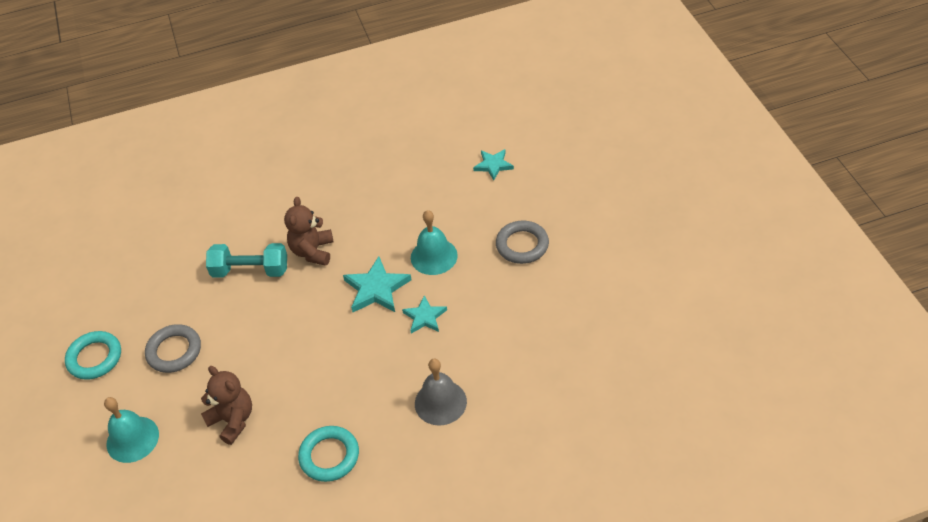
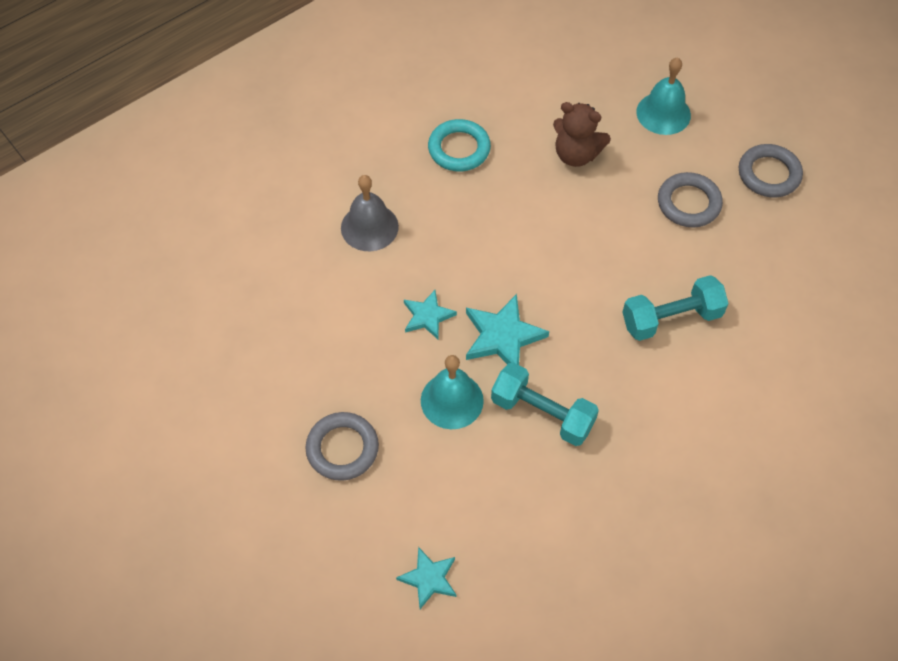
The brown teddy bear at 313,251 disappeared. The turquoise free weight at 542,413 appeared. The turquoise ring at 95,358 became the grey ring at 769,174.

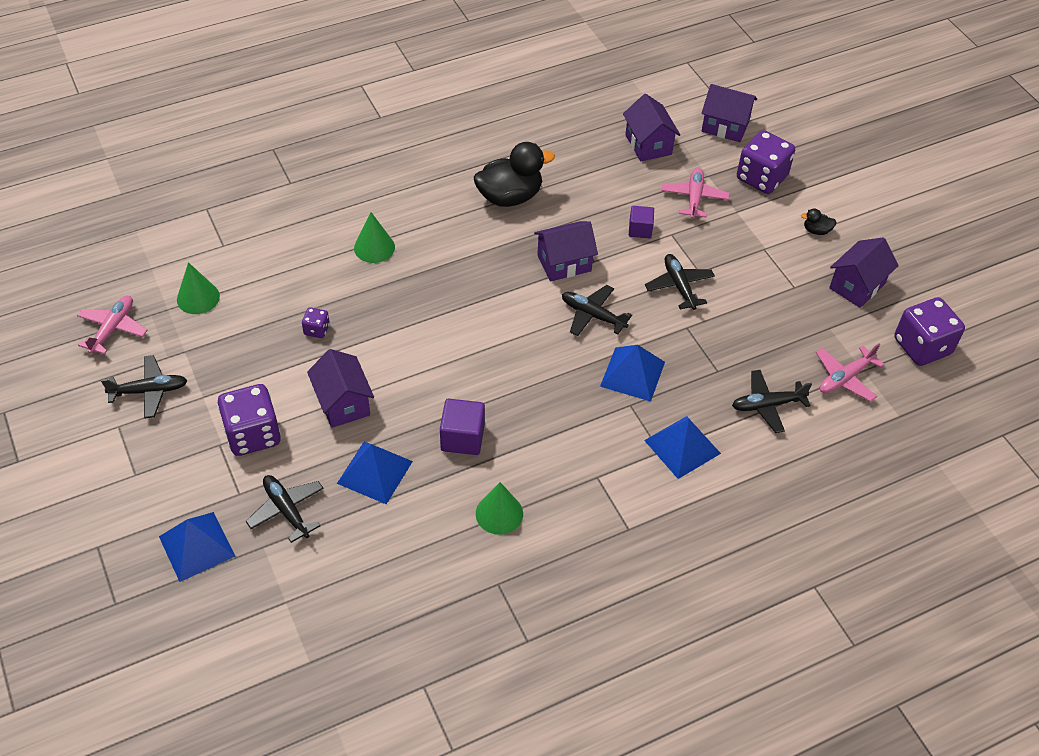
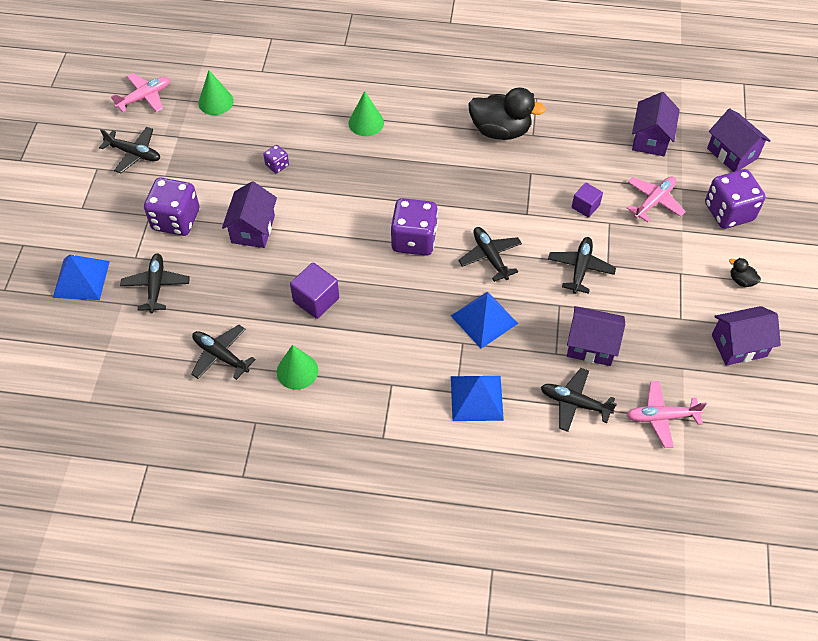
The royal blue pyramid at 375,472 disappeared. The black plane at 220,355 appeared. The violet cottage moved from 564,263 to 591,346. The violet dice moved from 922,346 to 414,240.

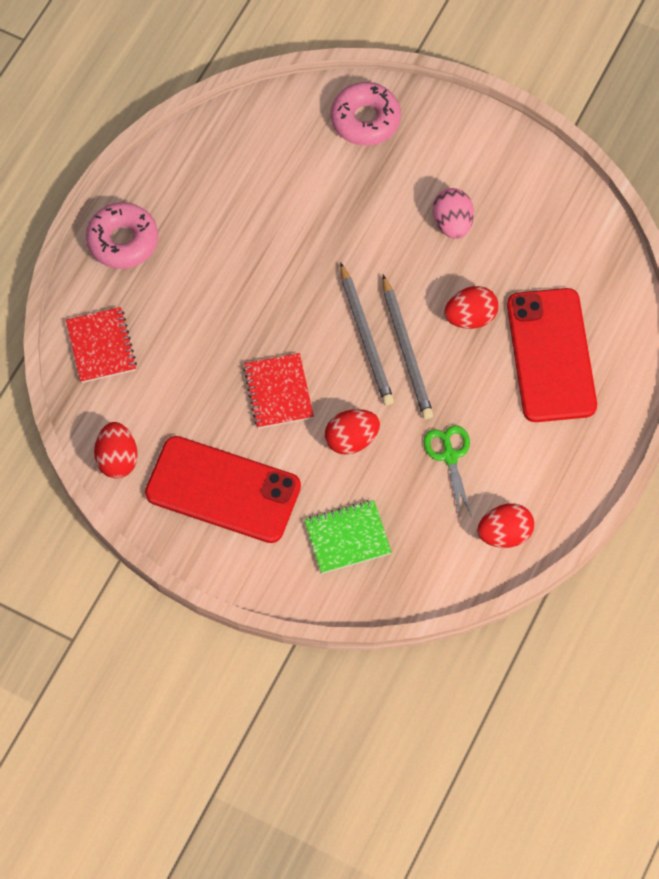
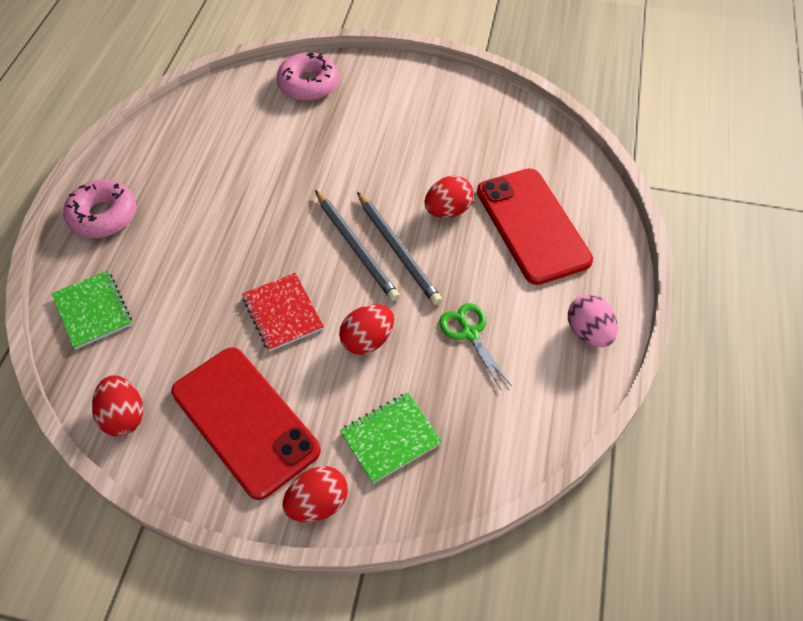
The rosy egg moved from 452,223 to 588,332. The crimson egg moved from 504,534 to 318,503. The crimson notepad at 101,346 became the emerald notepad at 93,311. The crimson mobile phone at 223,490 turned 45 degrees clockwise.

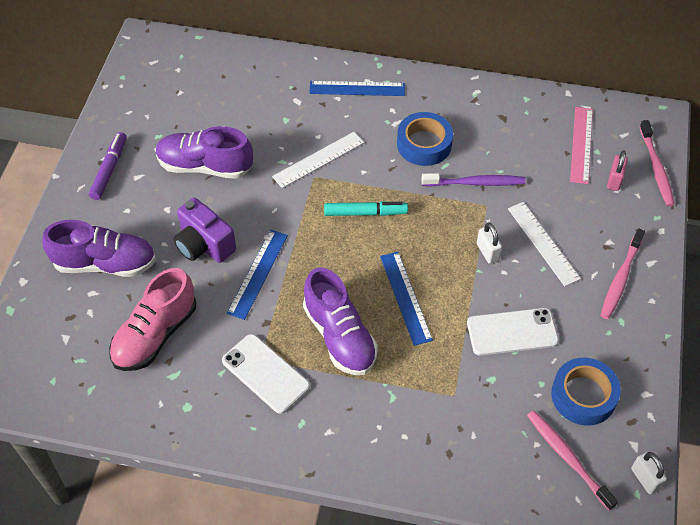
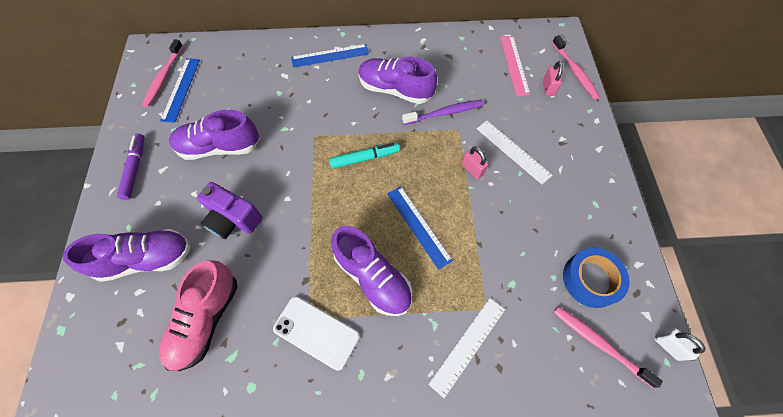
The white mobile phone at 512,332 disappeared. The royal blue straightedge moved from 258,273 to 181,89. The white straightedge moved from 318,159 to 467,345. The rosy tooth brush moved from 620,278 to 163,77. The royal blue roll of tape at 424,144 was replaced by the violet sneaker at 395,90. The white padlock at 487,252 became the rosy padlock at 472,169.

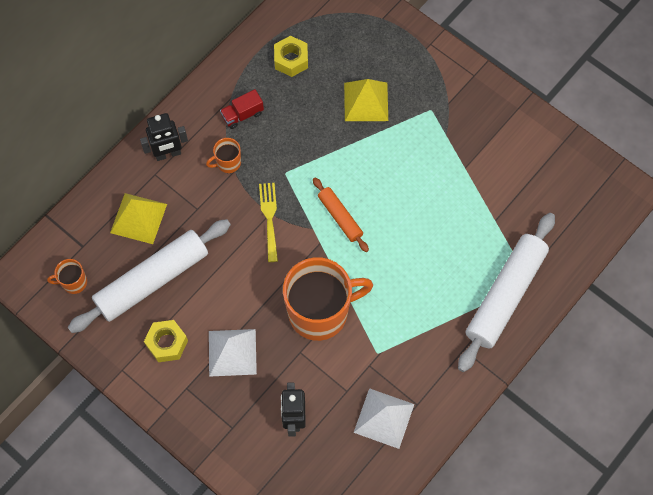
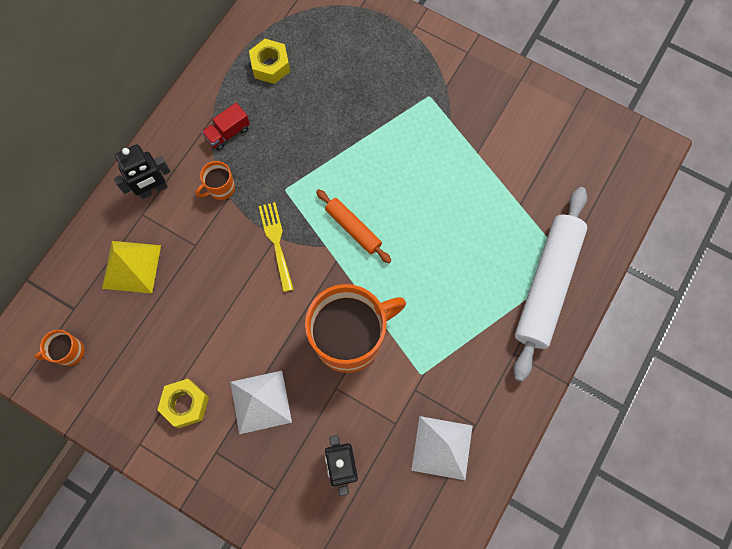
The white dough roller at 152,280 disappeared. The bright yellow pyramid at 366,101 disappeared.

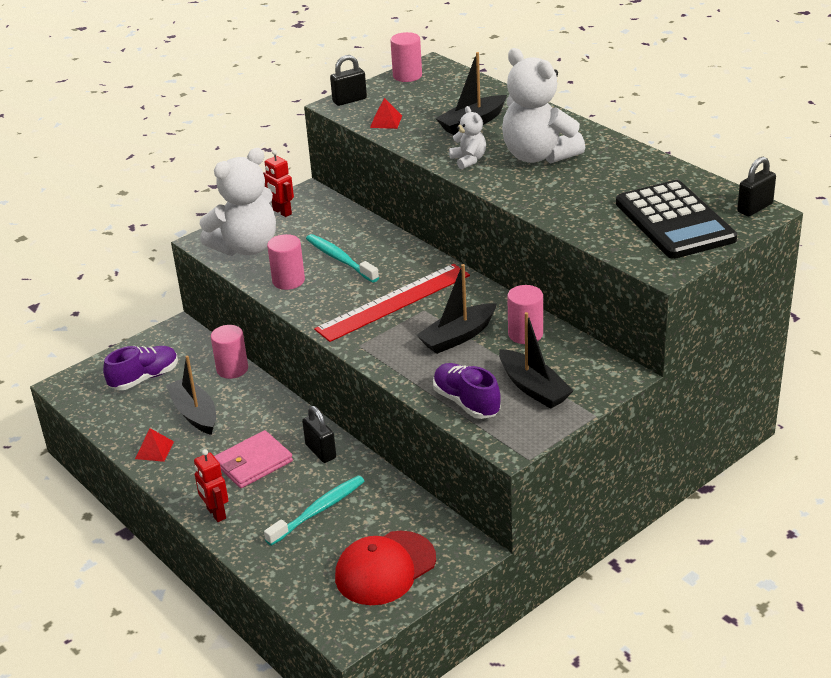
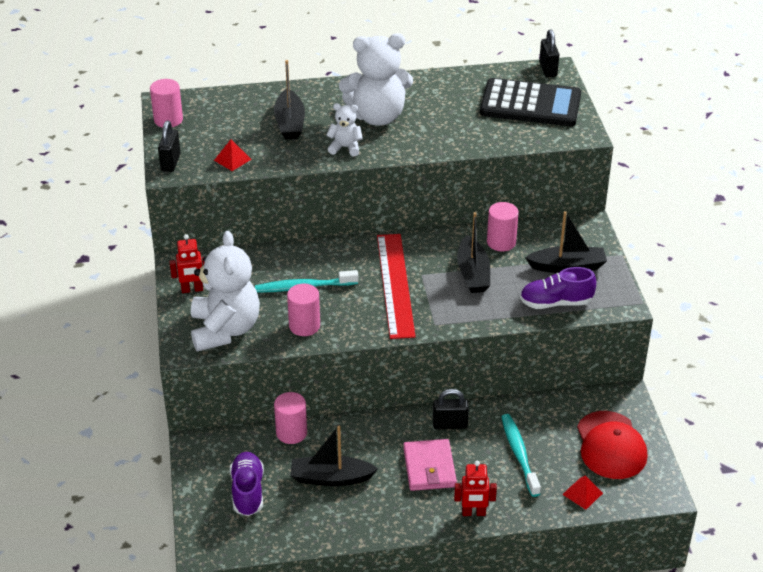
The crimson pyramid moved from 154,450 to 582,493.

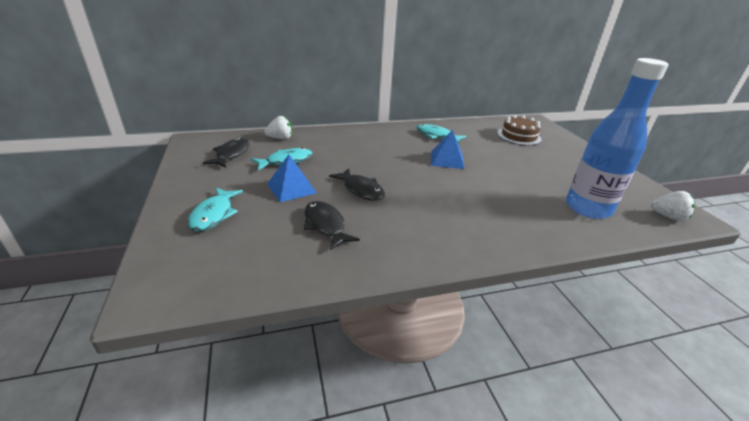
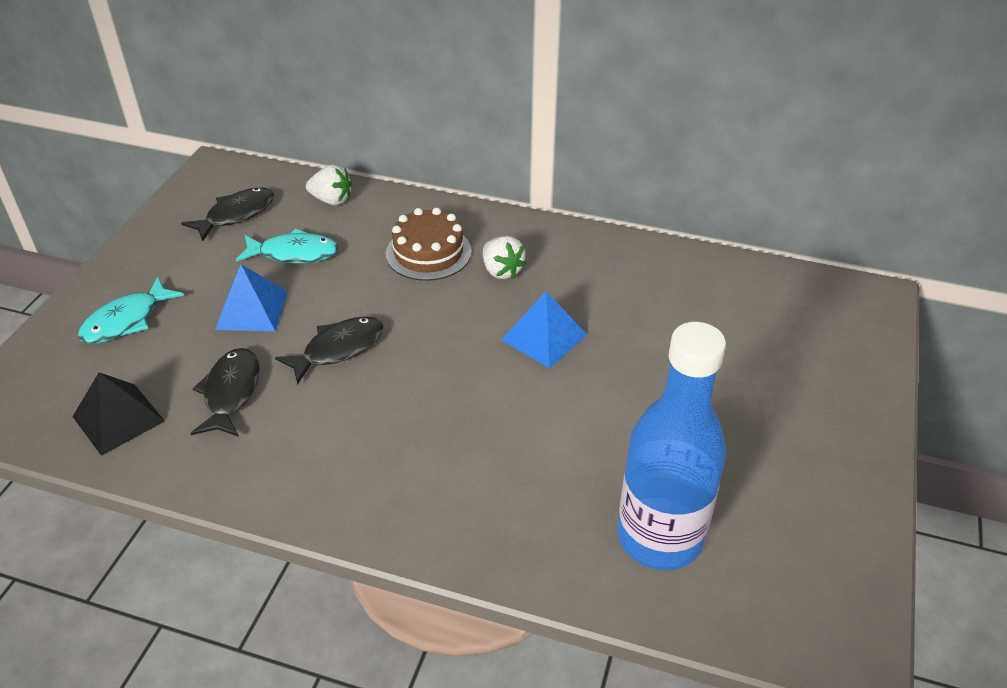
The turquoise toy fish at 436,136 disappeared. The black pyramid at 118,418 appeared. The brown gateau moved from 519,136 to 428,252. The white berry moved from 668,216 to 501,271. The black toy fish at 361,190 turned 120 degrees counterclockwise.

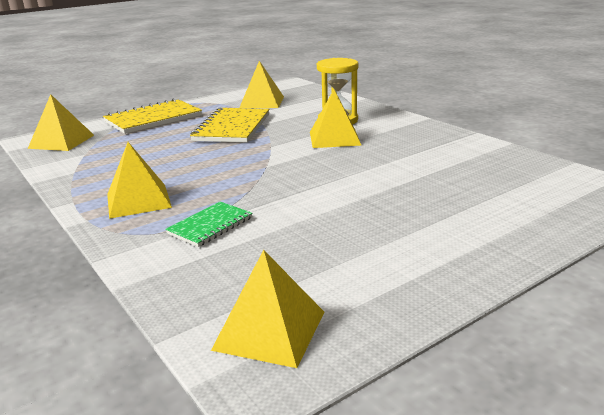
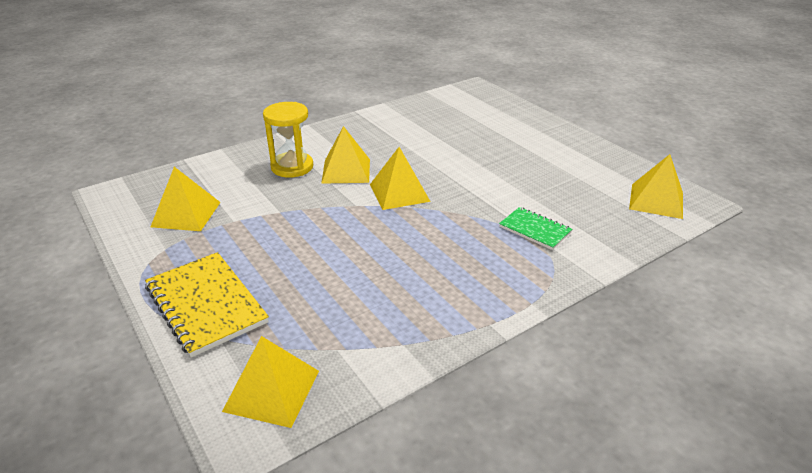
The bright yellow notepad at 232,127 disappeared. The bright yellow pyramid moved from 138,200 to 399,192.

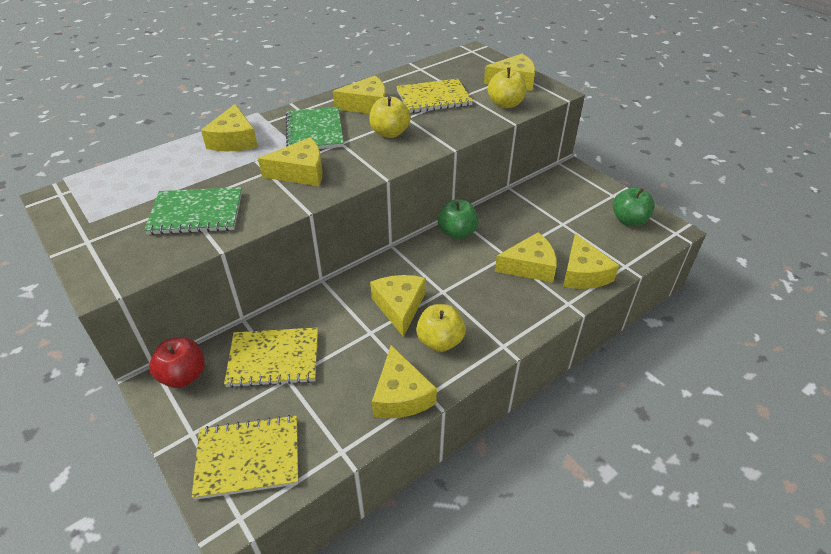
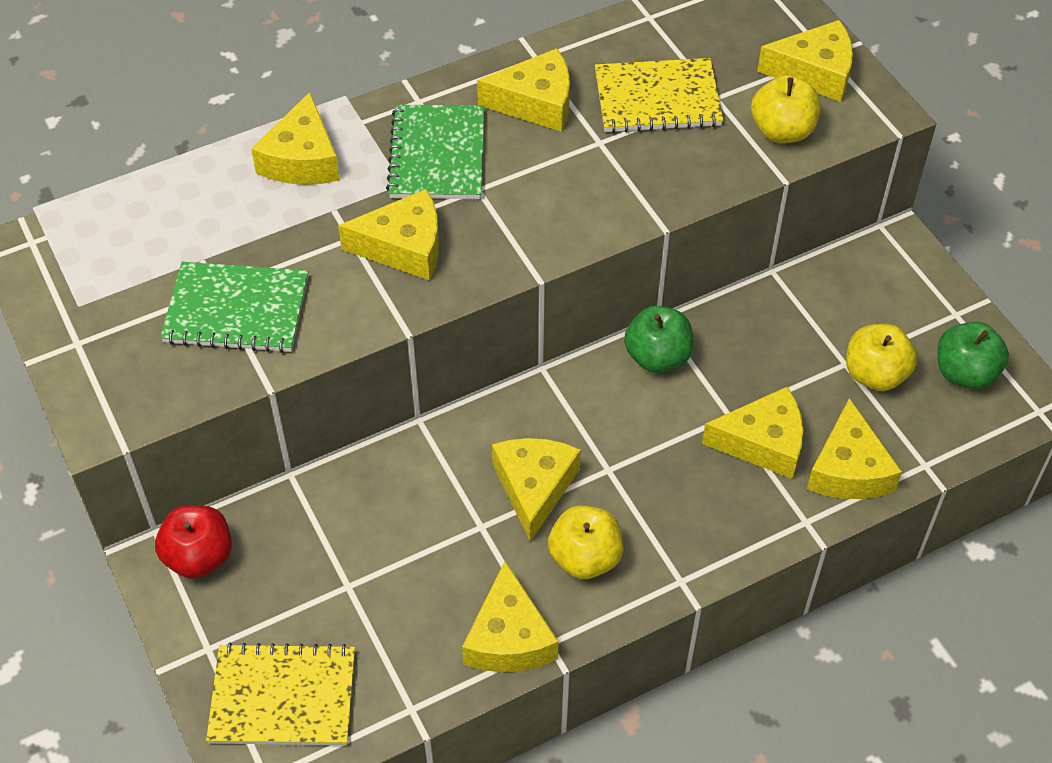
The bright yellow notepad at 274,358 disappeared. The bright yellow apple fruit moved from 390,133 to 875,374.

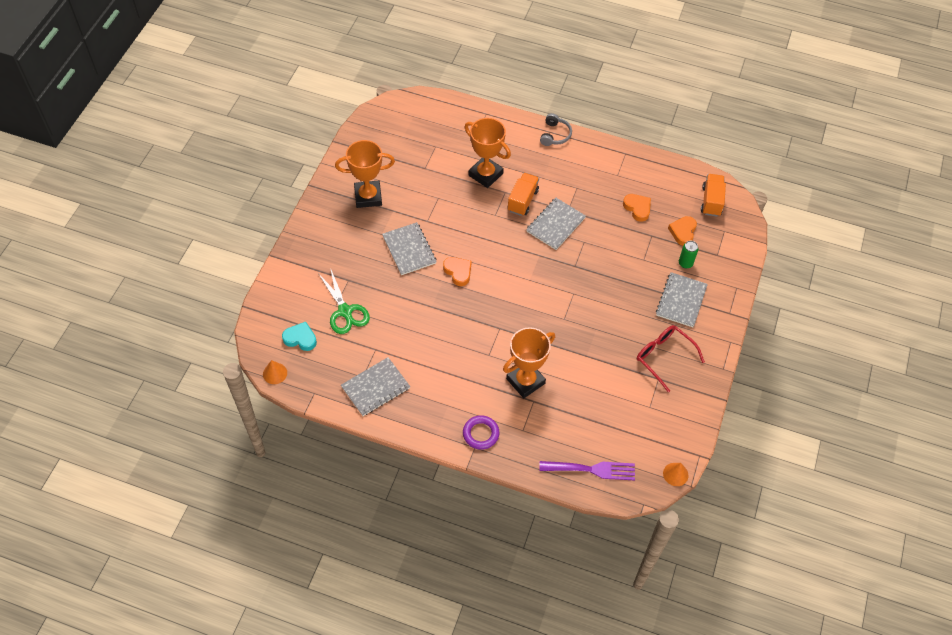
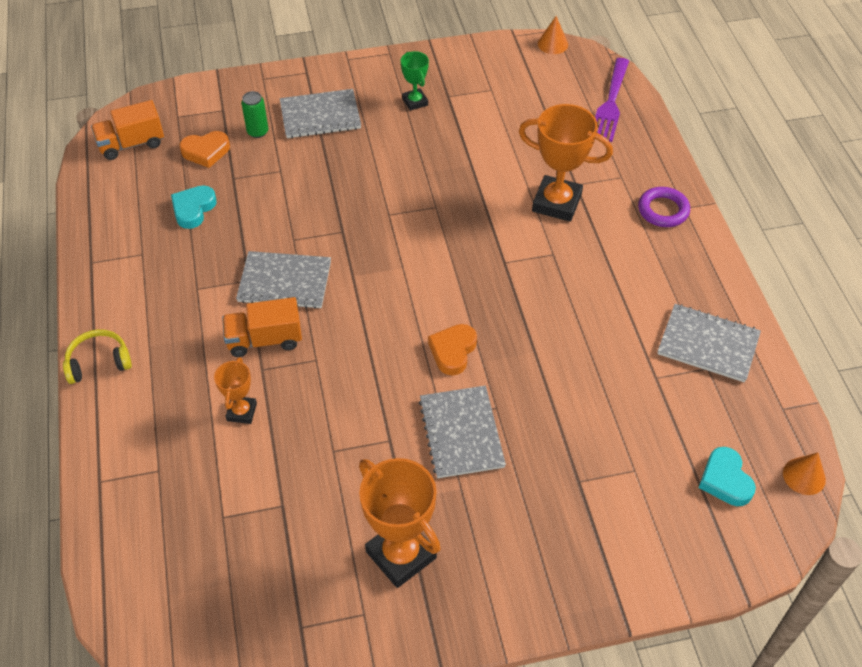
The emerald shears at 345,311 disappeared. The crimson glasses at 663,357 was replaced by the emerald trophy at 415,102. The grey headphones at 555,135 became the bright yellow headphones at 99,362. The orange love heart at 637,208 became the turquoise love heart at 193,209. The grey notepad at 409,250 turned 45 degrees counterclockwise. The violet table fork at 592,469 turned 135 degrees counterclockwise. The orange trophy at 485,174 changed to 0.54 times the size.

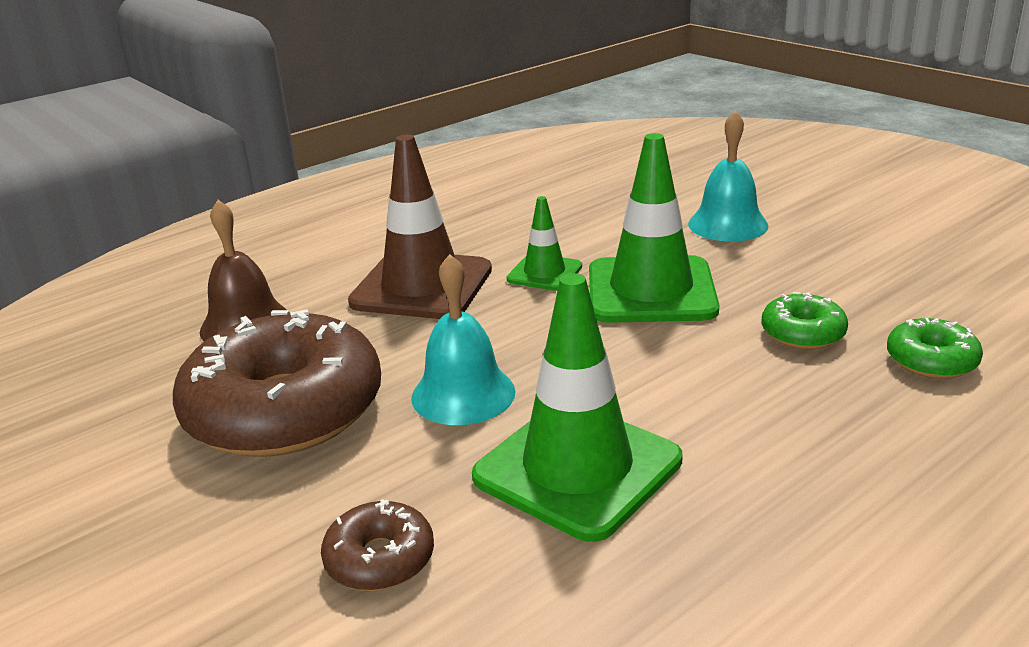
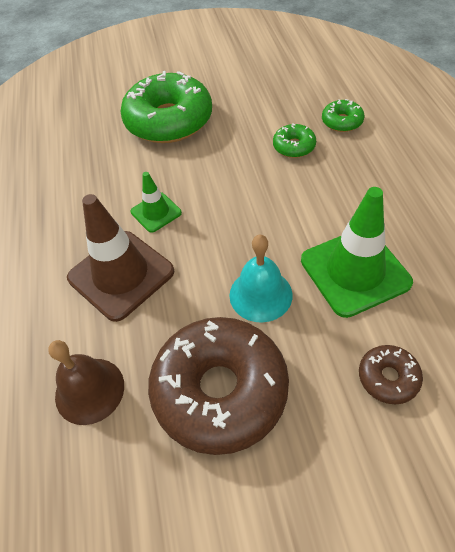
The emerald traffic cone at 651,291 disappeared. The turquoise school bell at 728,224 was replaced by the emerald doughnut at 169,120.

